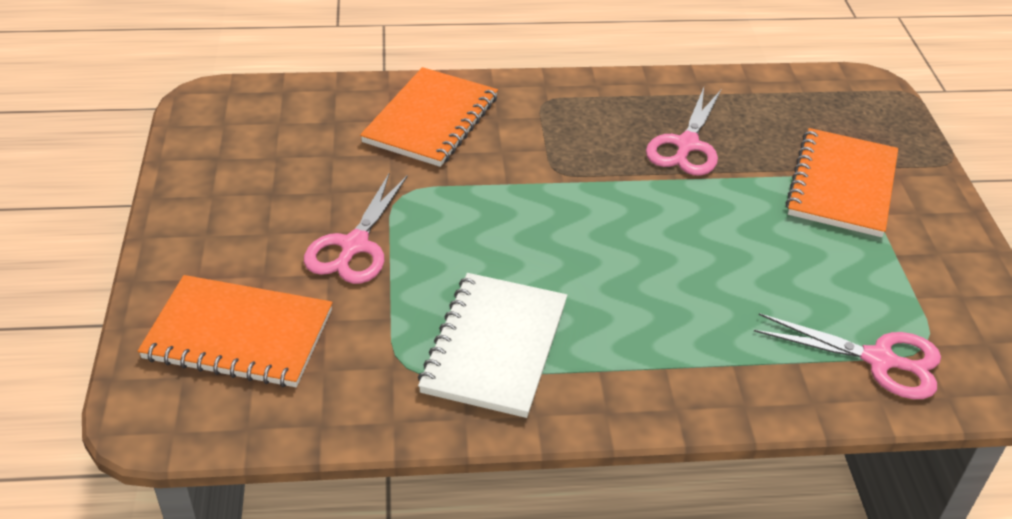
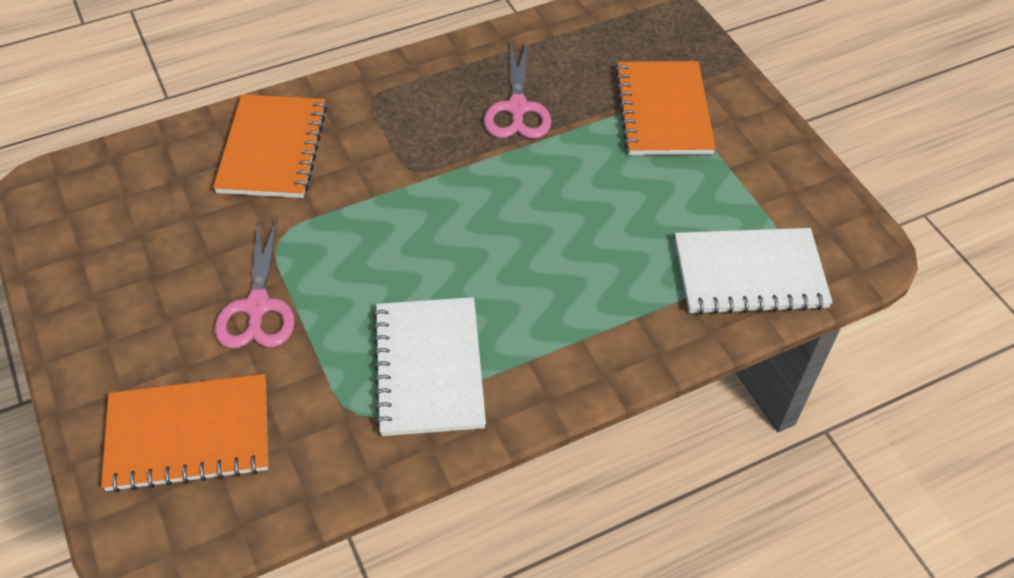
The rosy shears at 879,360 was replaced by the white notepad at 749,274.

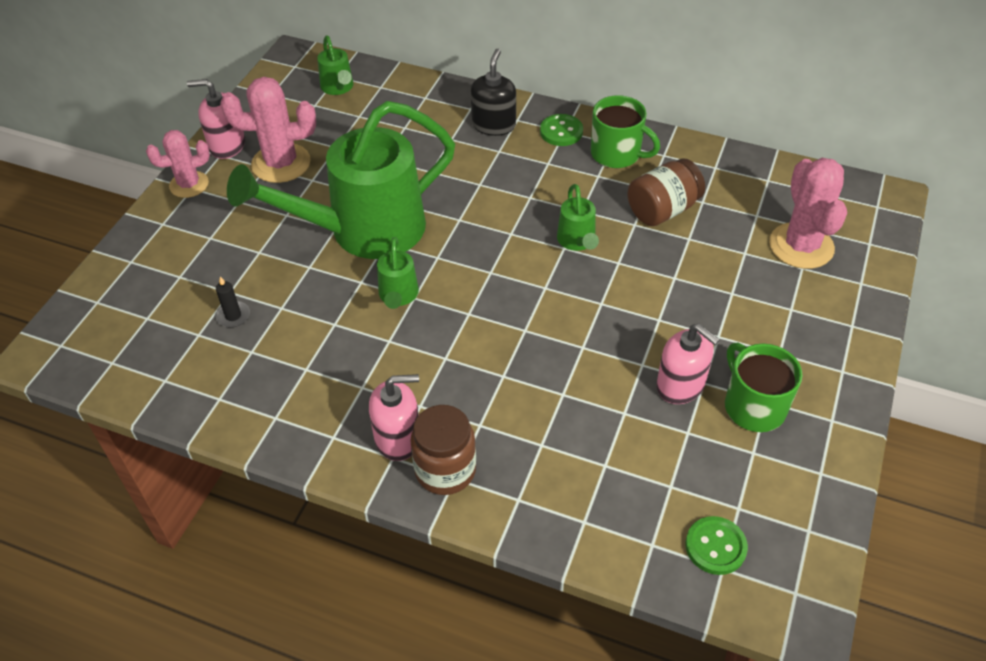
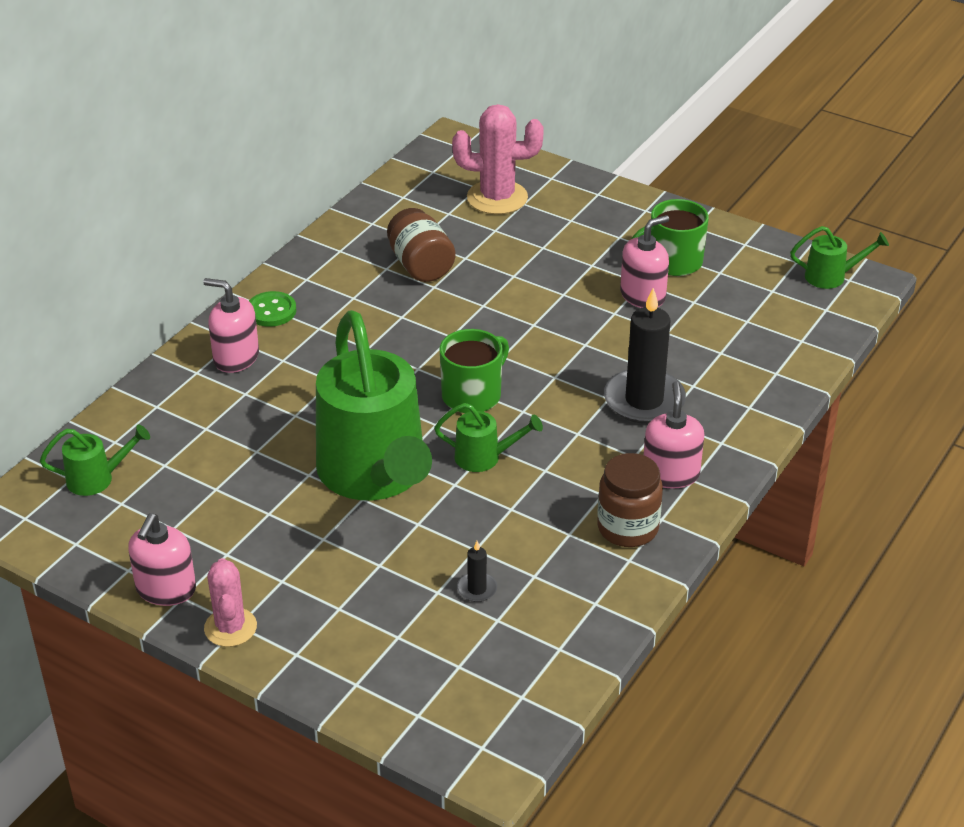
The rosy cactus at 281,163 disappeared. The emerald sewing button at 715,546 disappeared. The black pillar candle at 644,400 appeared. The brown jam jar moved from 445,470 to 627,528. The emerald watering can moved from 577,241 to 831,277. The emerald tea mug moved from 617,154 to 473,395. The black soap dispenser at 494,125 became the rosy soap dispenser at 236,358.

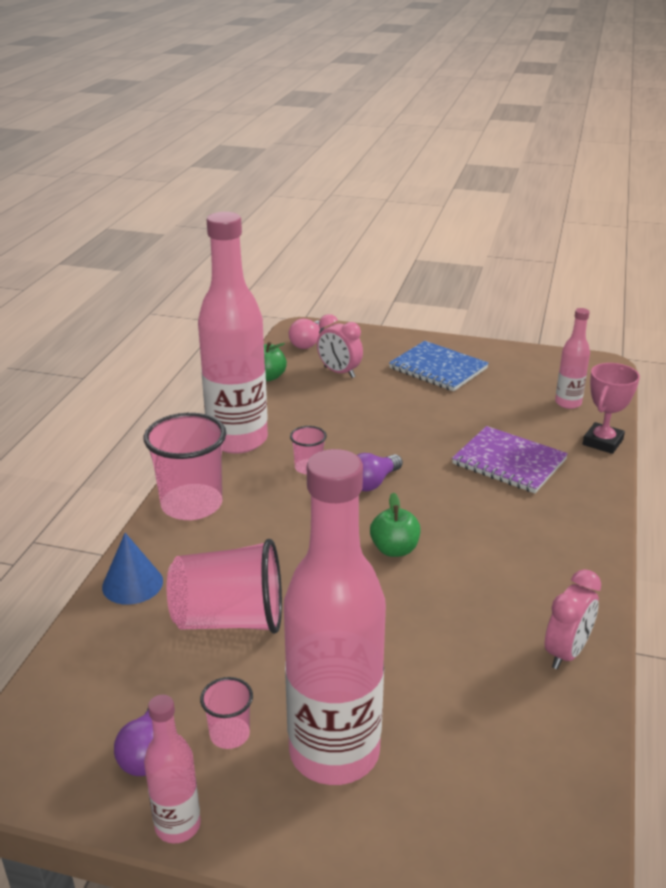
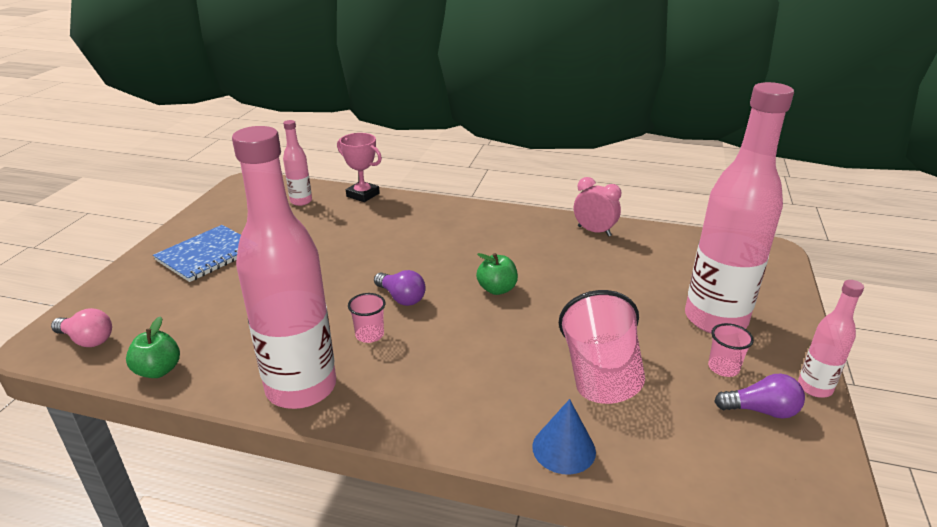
The rosy beaker at 192,505 disappeared. The rosy bedside clock at 339,372 disappeared. The violet notepad at 509,462 disappeared.

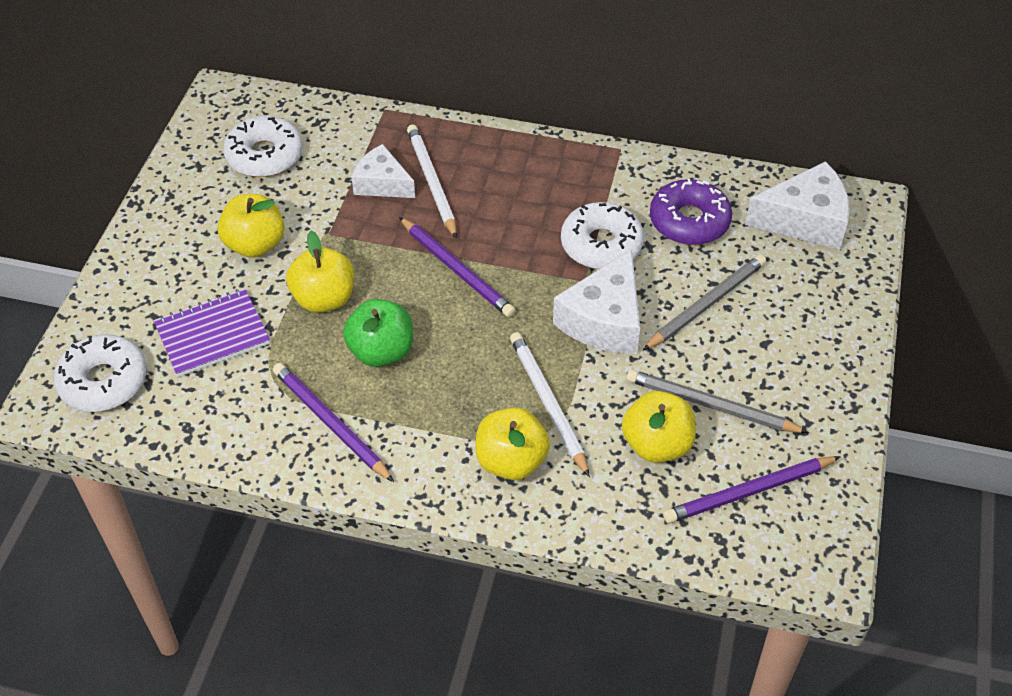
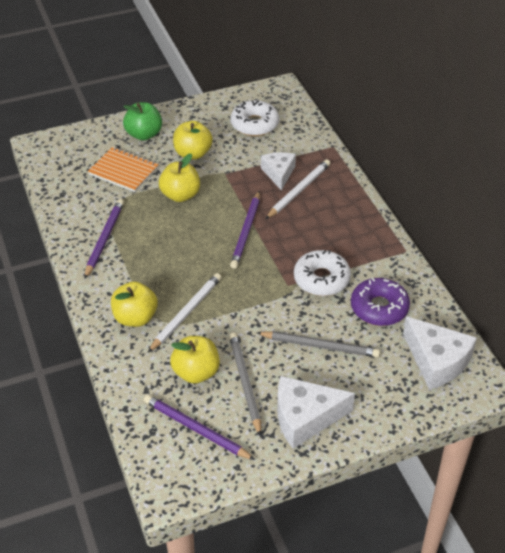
The white doughnut at 103,381 disappeared. The emerald apple fruit moved from 381,351 to 144,134. The white cheese wedge moved from 604,320 to 305,417. The violet notepad at 212,334 became the orange notepad at 124,171.

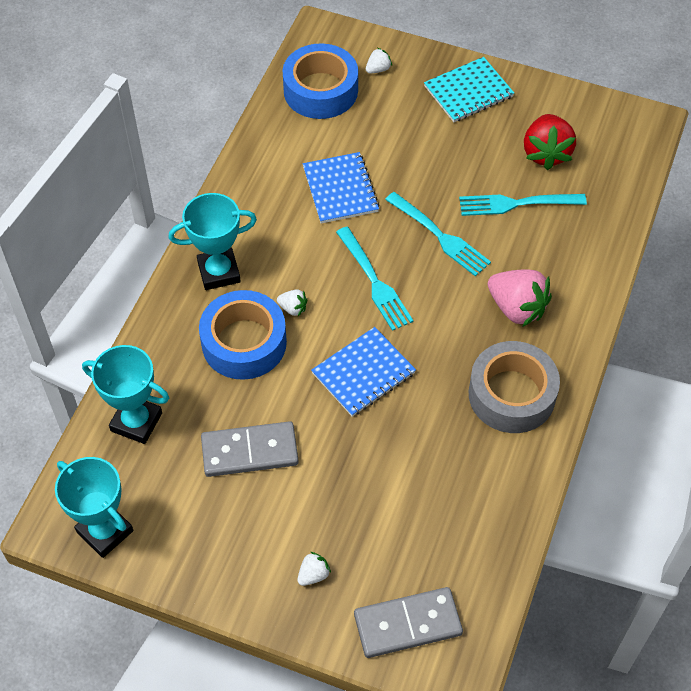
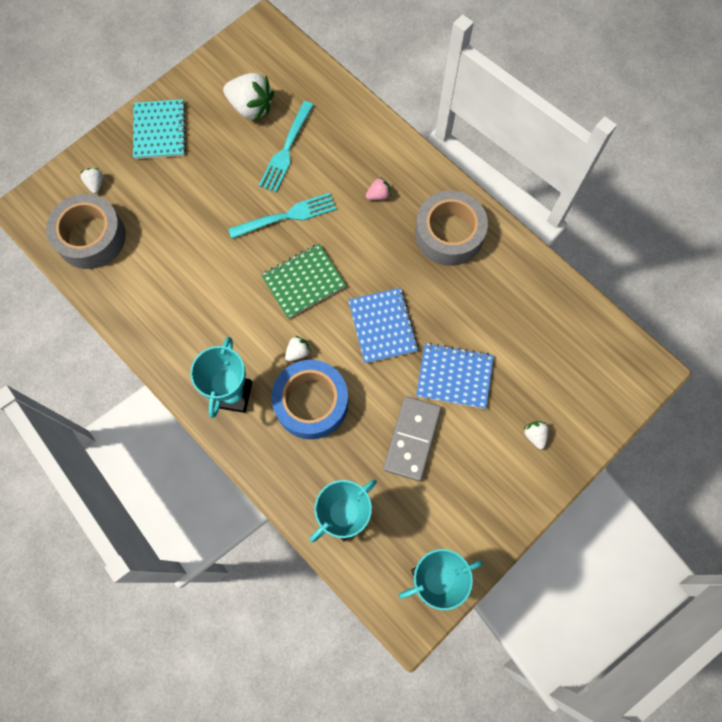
The grey domino at 407,624 disappeared. The royal blue notepad moved from 340,189 to 454,376. The turquoise table fork at 374,281 was replaced by the emerald notepad at 303,282. The royal blue roll of tape at 320,90 became the grey roll of tape at 91,237. The crimson berry at 546,153 became the white berry at 251,107. The rosy berry at 516,308 changed to 0.48 times the size.

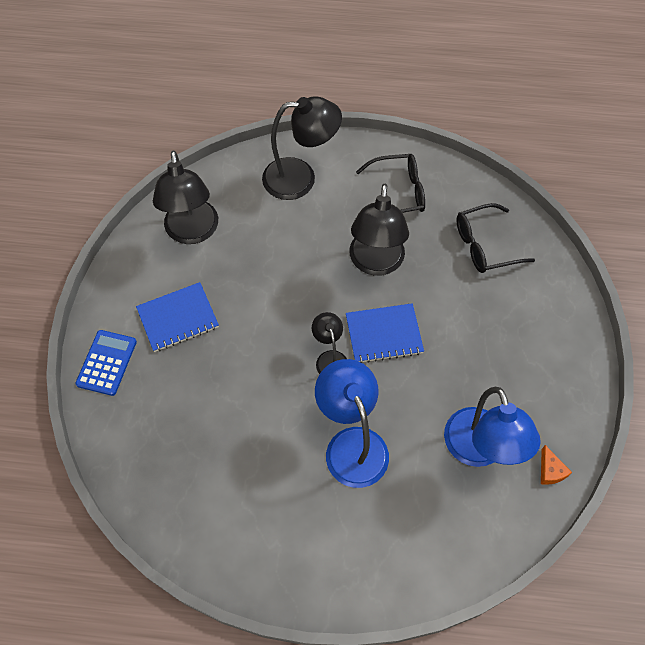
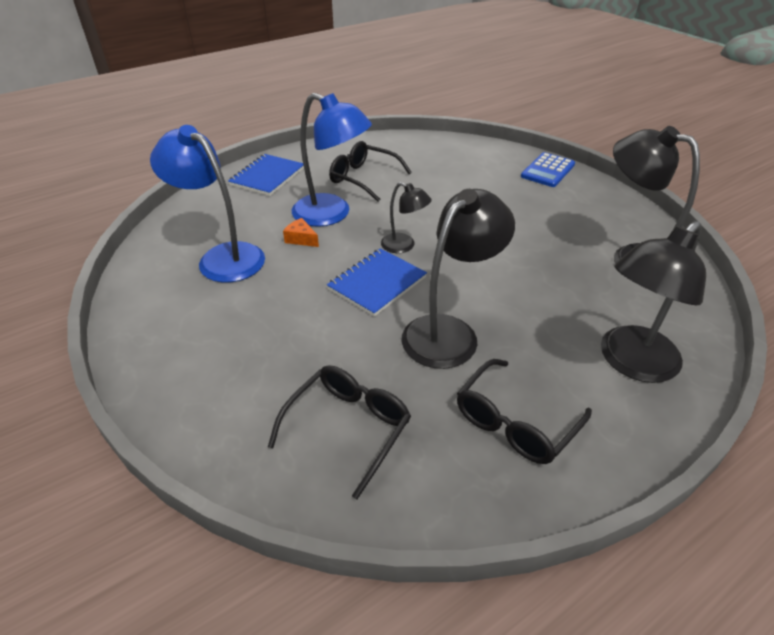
The black glasses at 364,178 appeared. The royal blue notepad moved from 178,318 to 267,176. The orange cheese wedge moved from 550,471 to 301,239. The royal blue pocket calculator at 107,363 turned 60 degrees clockwise. The black lamp at 375,263 turned 75 degrees clockwise.

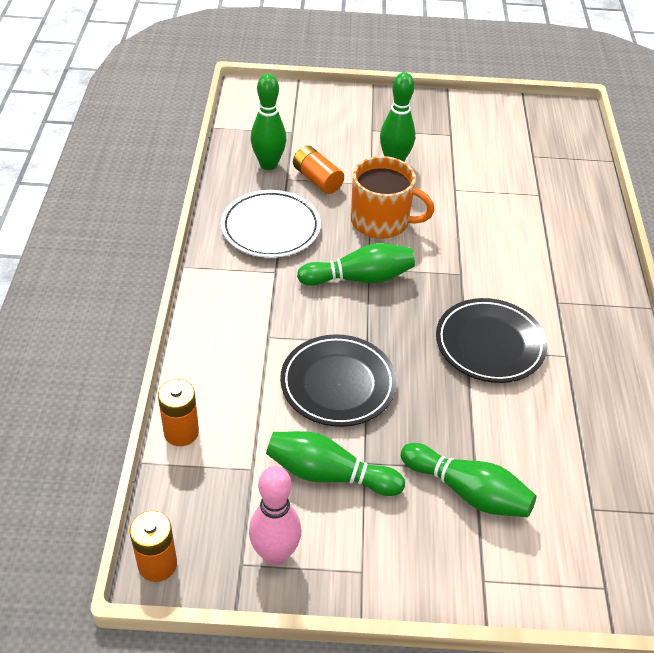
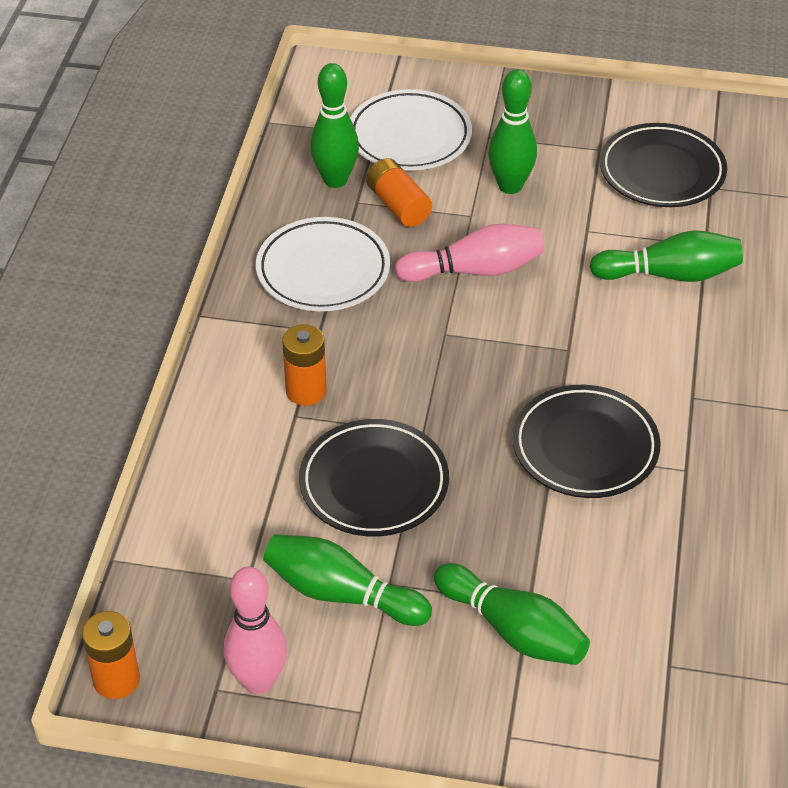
The white dinner plate at 409,136 appeared. The black dinner plate at 662,171 appeared. The orange power cell moved from 181,432 to 306,391. The emerald skittle moved from 360,278 to 670,274. The orange tea mug at 381,221 was replaced by the rosy skittle at 475,270.

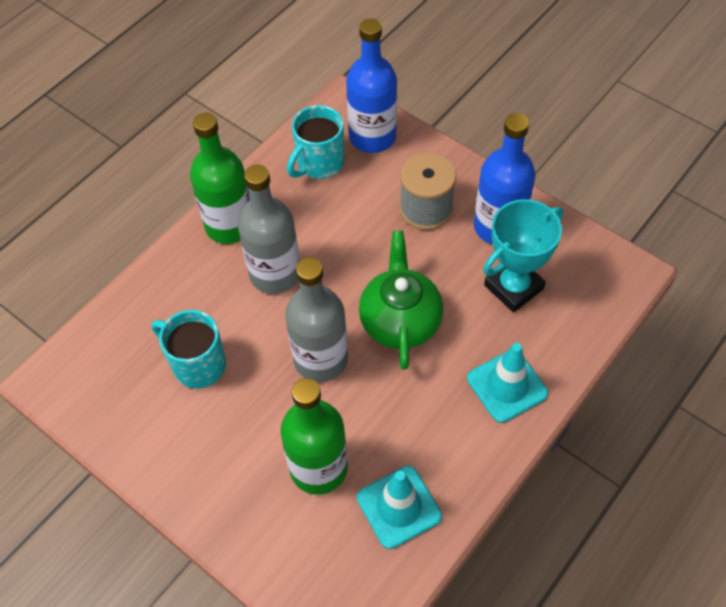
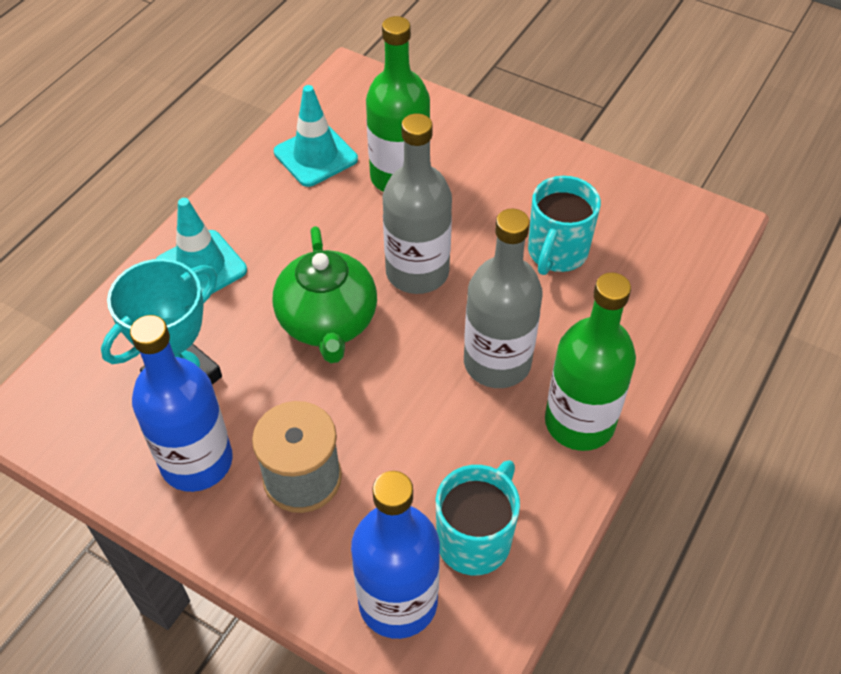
The turquoise tea mug at 198,364 turned 90 degrees clockwise.

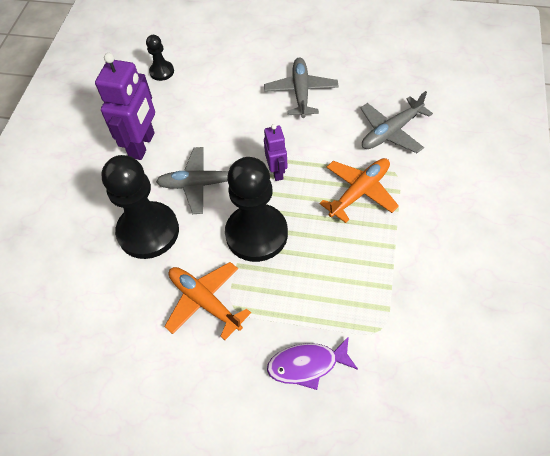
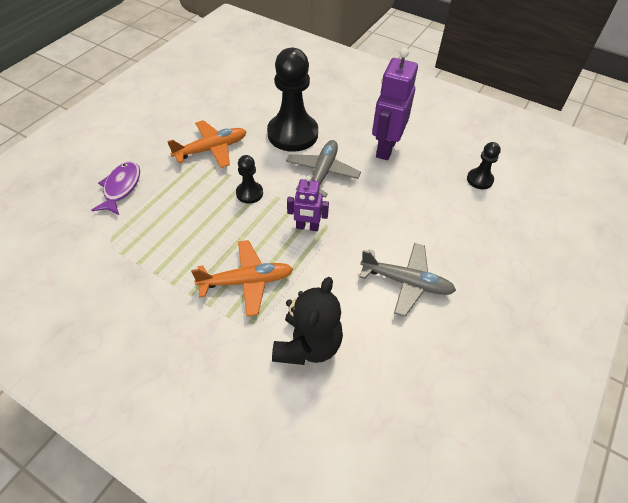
The grey plane at 391,132 was replaced by the black teddy bear at 308,345. The violet toy robot at 142,145 turned 75 degrees clockwise. The orange plane at 360,192 turned 75 degrees counterclockwise. The black pawn at 256,234 changed to 0.48 times the size.

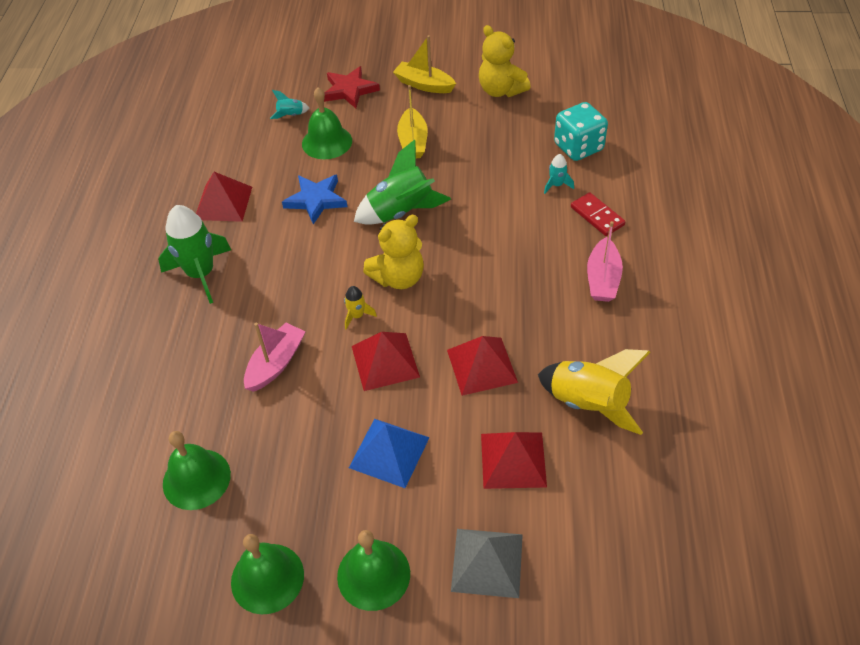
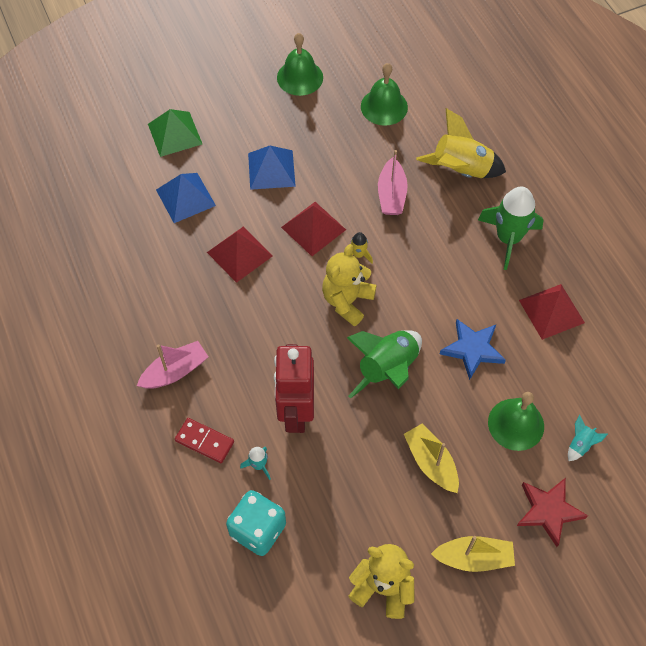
The emerald school bell at 373,574 disappeared. The crimson toy robot at 295,413 appeared. The bright yellow spaceship moved from 588,403 to 461,170. The grey pyramid at 487,562 became the emerald pyramid at 175,134. The crimson pyramid at 513,460 became the royal blue pyramid at 185,197. The rosy sailboat at 602,279 turned 75 degrees clockwise.

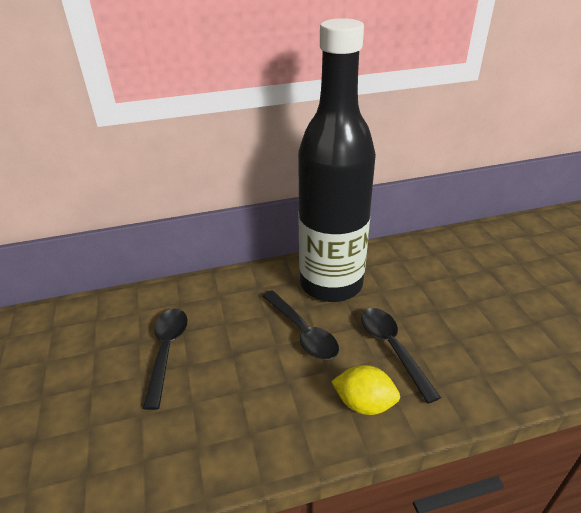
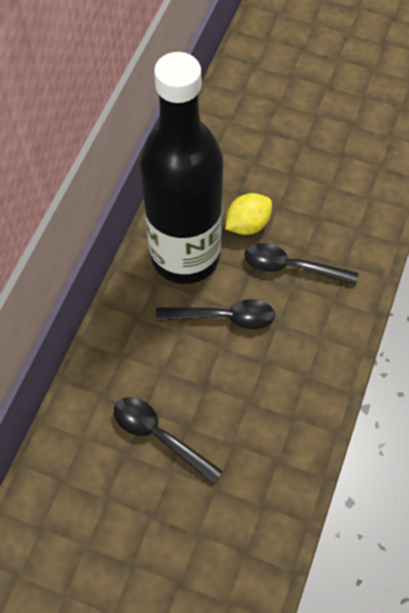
The bright yellow citrus fruit moved from 364,403 to 247,224.

